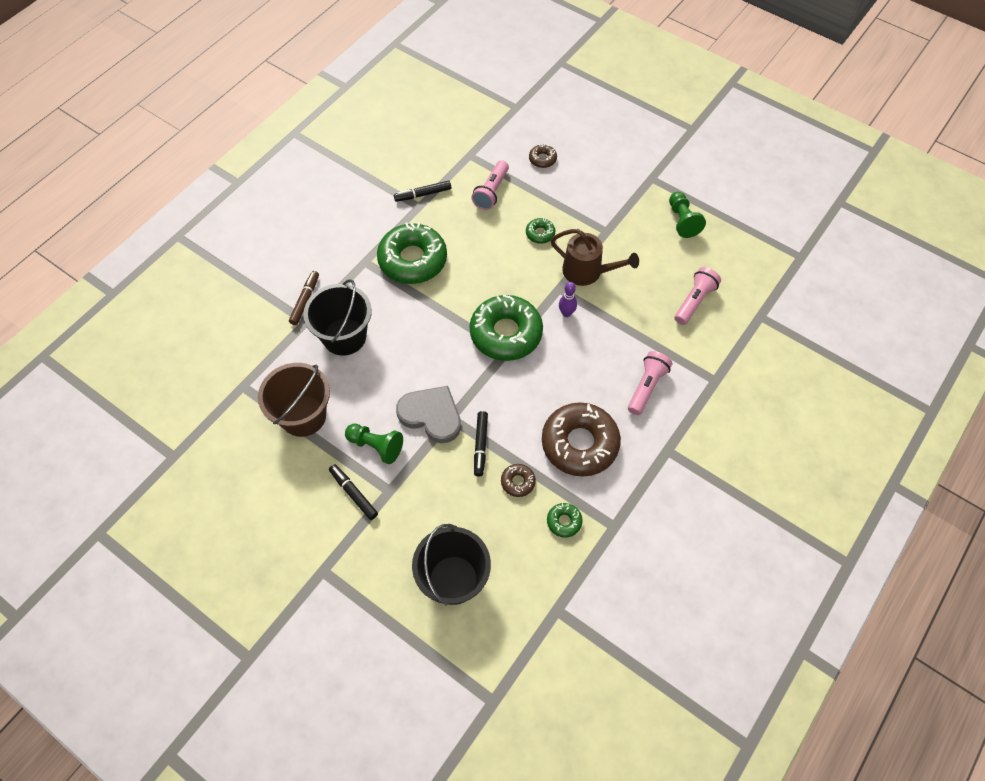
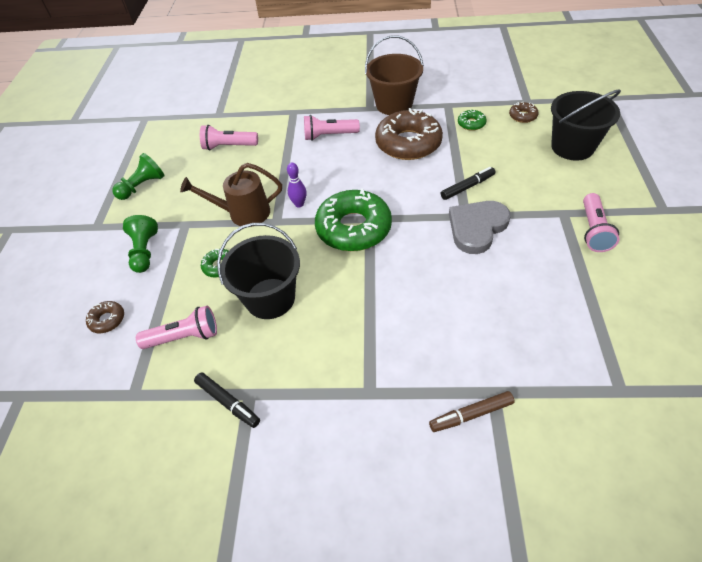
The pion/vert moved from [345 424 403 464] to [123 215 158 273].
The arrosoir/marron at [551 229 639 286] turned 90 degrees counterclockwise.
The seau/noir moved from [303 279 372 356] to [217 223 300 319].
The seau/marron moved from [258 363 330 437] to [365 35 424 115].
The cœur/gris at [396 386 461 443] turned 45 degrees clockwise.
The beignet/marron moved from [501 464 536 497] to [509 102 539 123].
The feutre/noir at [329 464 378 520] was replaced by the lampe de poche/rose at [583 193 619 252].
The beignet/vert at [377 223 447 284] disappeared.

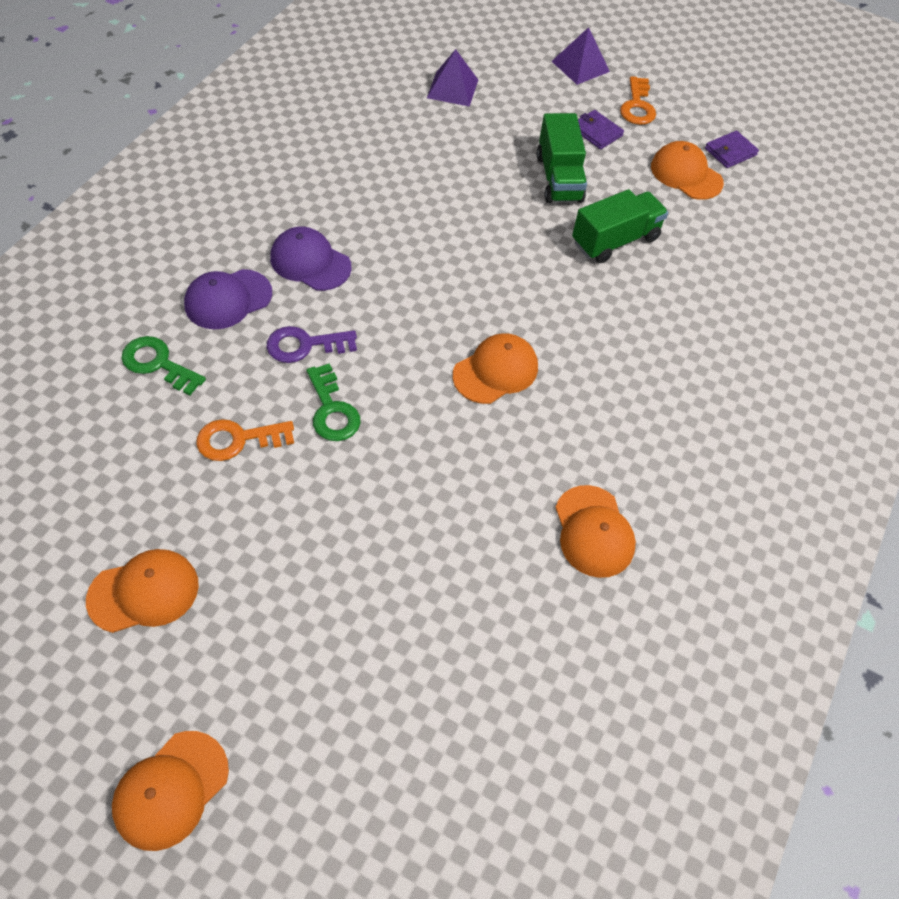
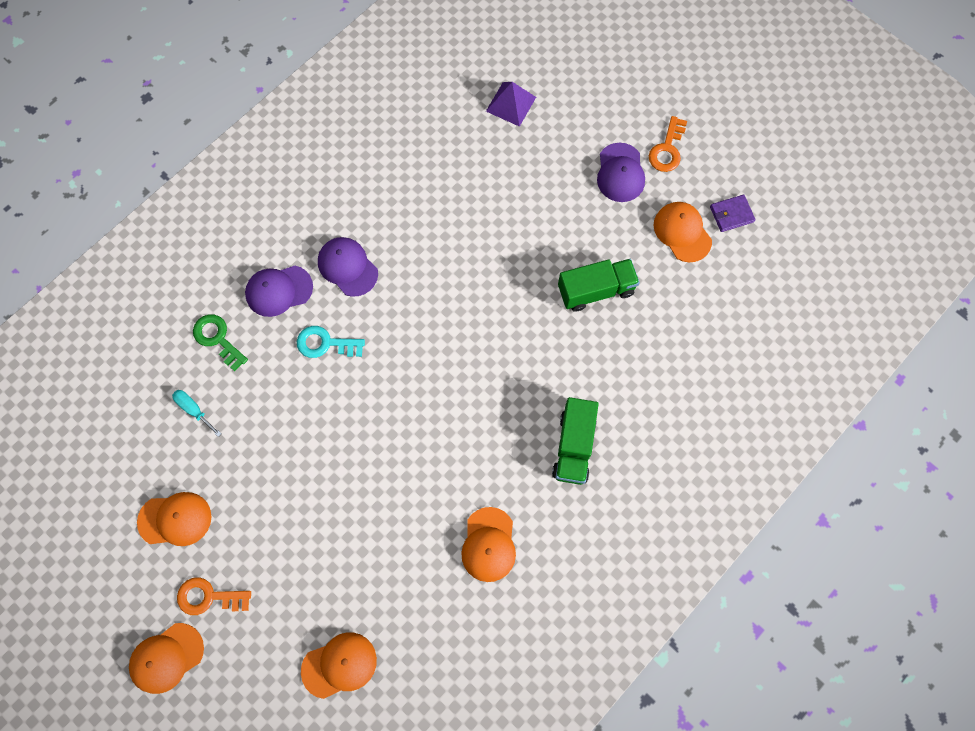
The tournevis/turquoise at [172 390 221 437] appeared.
The clé/orange moved from [196 419 294 461] to [177 577 251 615].
The clé/violet at [267 326 357 363] became the clé/turquoise at [297 326 365 358].
The casquette/orange moved from [453 333 538 404] to [301 632 377 699].
The camion/vert moved from [537 113 587 203] to [552 397 599 485].
The portefeuille/violet at [578 110 624 149] was replaced by the casquette/violet at [597 143 645 202].
The clé/vert at [307 363 361 441] disappeared.
The pyramide/violet at [552 27 610 85] disappeared.

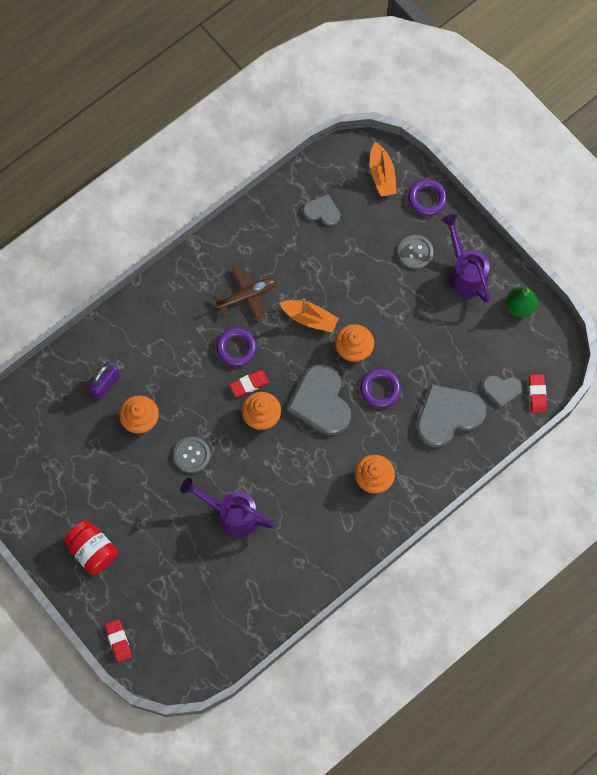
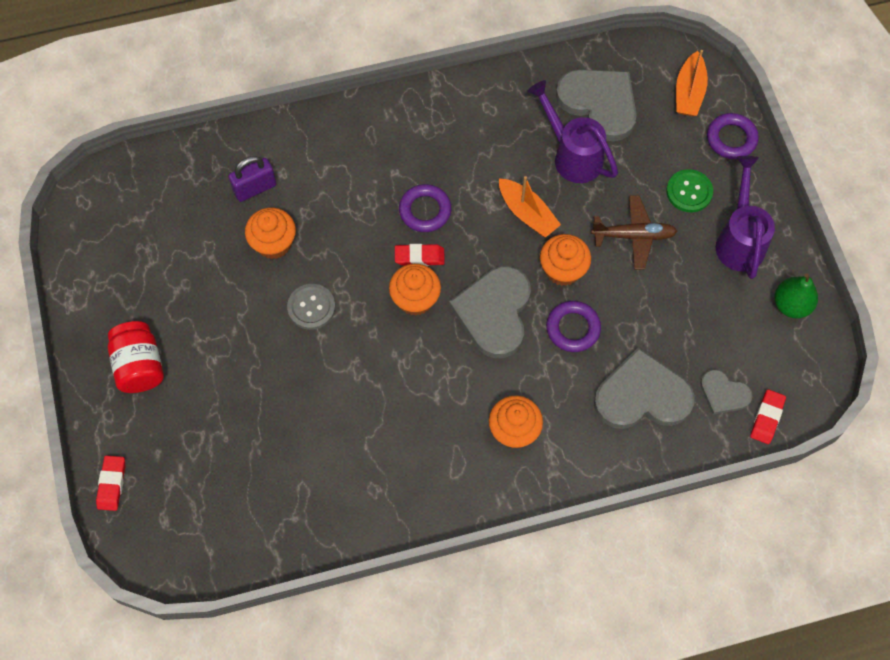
The arrosoir/violet moved from [180 478 275 538] to [527 80 618 183].
The cœur/gris at [303 194 340 226] changed to 1.86 times the size.
The avion/marron moved from [214 265 276 322] to [591 195 677 270].
The bouton/gris at [398 235 433 269] became the bouton/vert at [666 169 713 212].

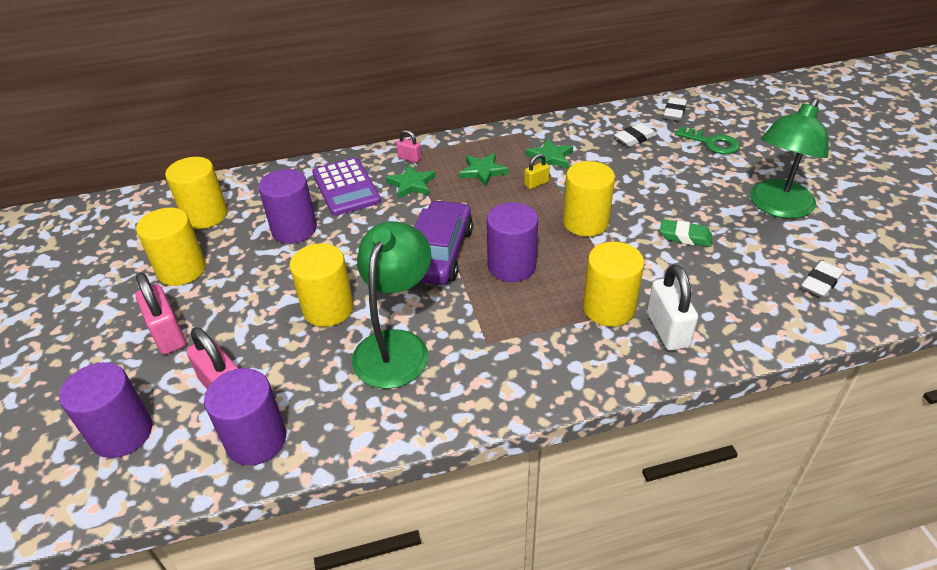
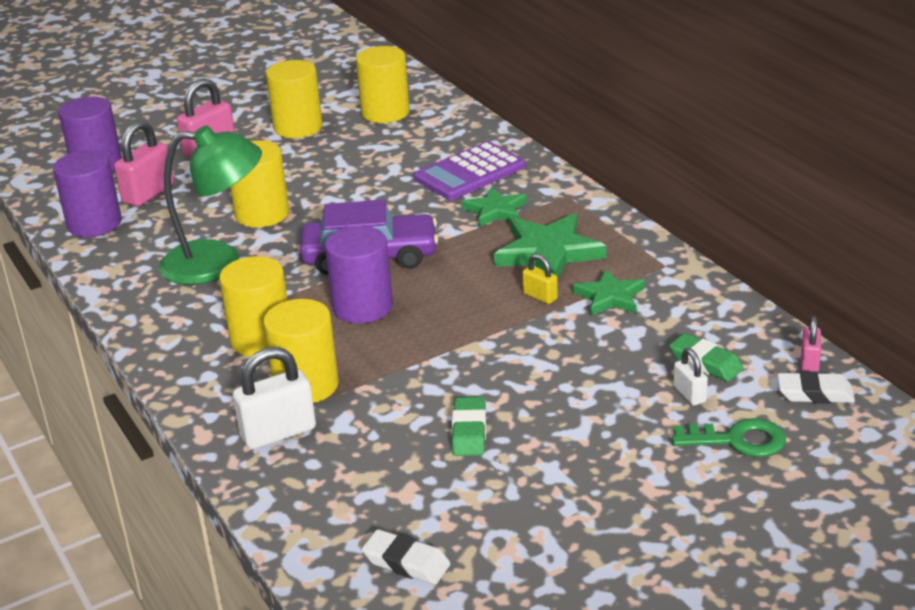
The cylindre/jaune moved from [563 161 615 236] to [219 256 288 356].
The étoile/vert at [459 153 509 186] changed to 1.61 times the size.
The gomme/blanc at [614 123 657 147] became the gomme/vert at [669 333 743 382].
The clé/vert at [675 126 740 154] turned 105 degrees counterclockwise.
The cadenas/blanc at [674 348 708 406] appeared.
The cadenas/rose moved from [396 130 422 163] to [801 316 821 372].
The cylindre/violet at [258 169 317 244] disappeared.
The lampe/vert at [750 98 829 219] disappeared.

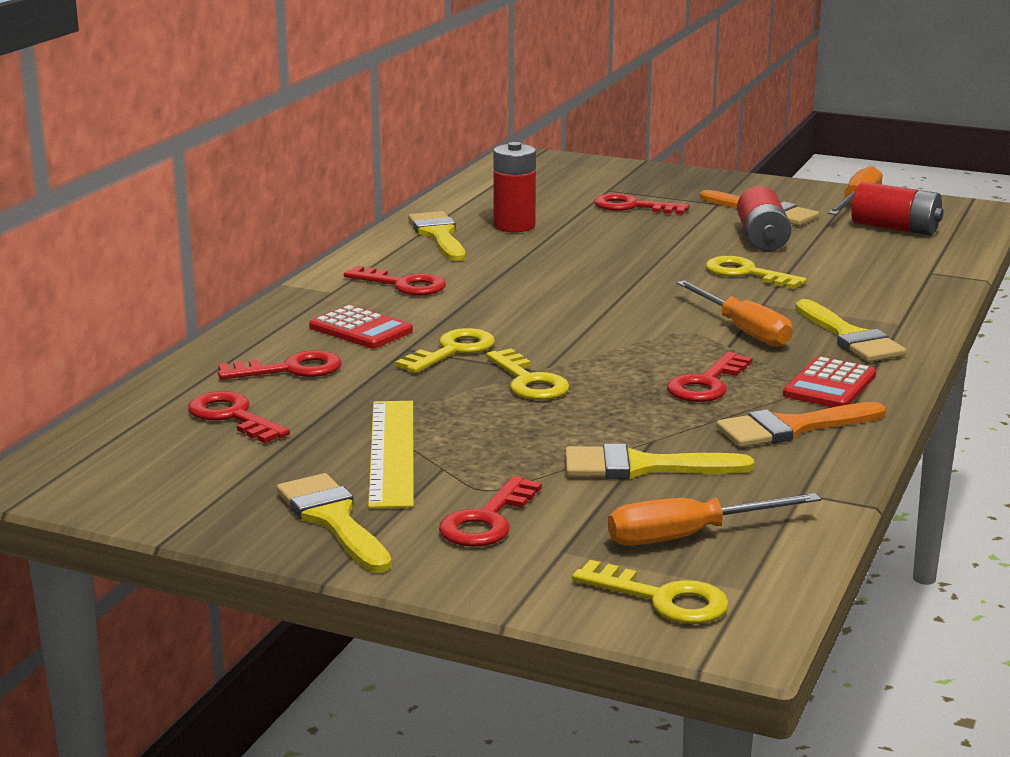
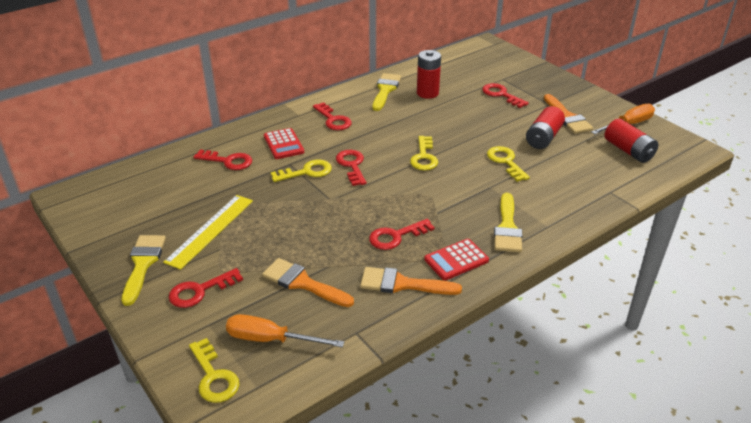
The pinceau/jaune at [565 444 754 479] became the pinceau/orange at [262 258 354 307].
The clé/rouge moved from [188 391 290 443] to [336 150 367 186].
The clé/jaune moved from [486 349 569 400] to [410 136 438 170].
The tournevis/orange at [676 280 793 347] disappeared.

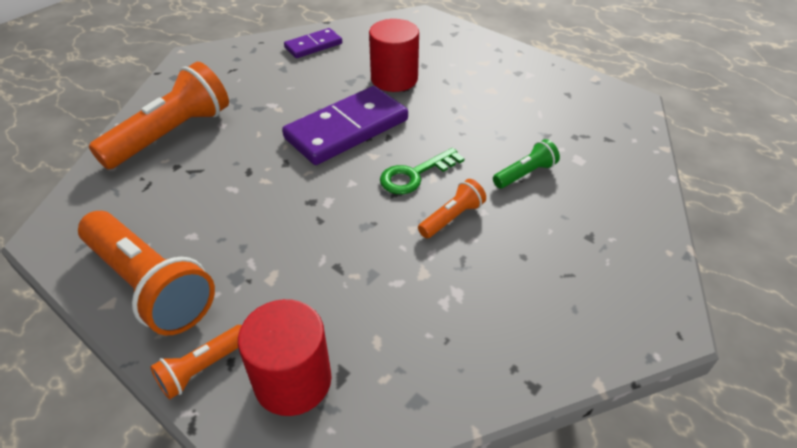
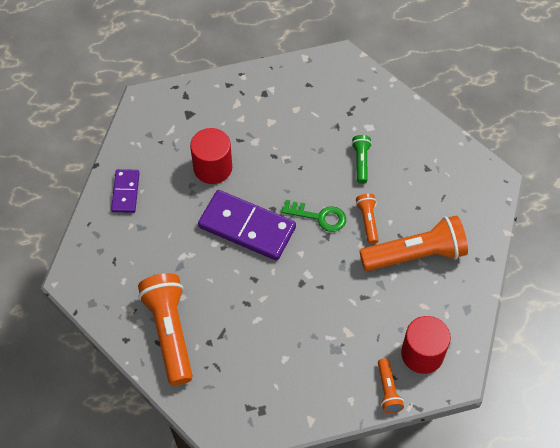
The domino/violet at [282 86 408 165] turned 60 degrees counterclockwise.
The clé/vert at [380 148 464 194] turned 75 degrees counterclockwise.
The lampe de poche/orange moved from [78 211 215 335] to [360 215 468 271].

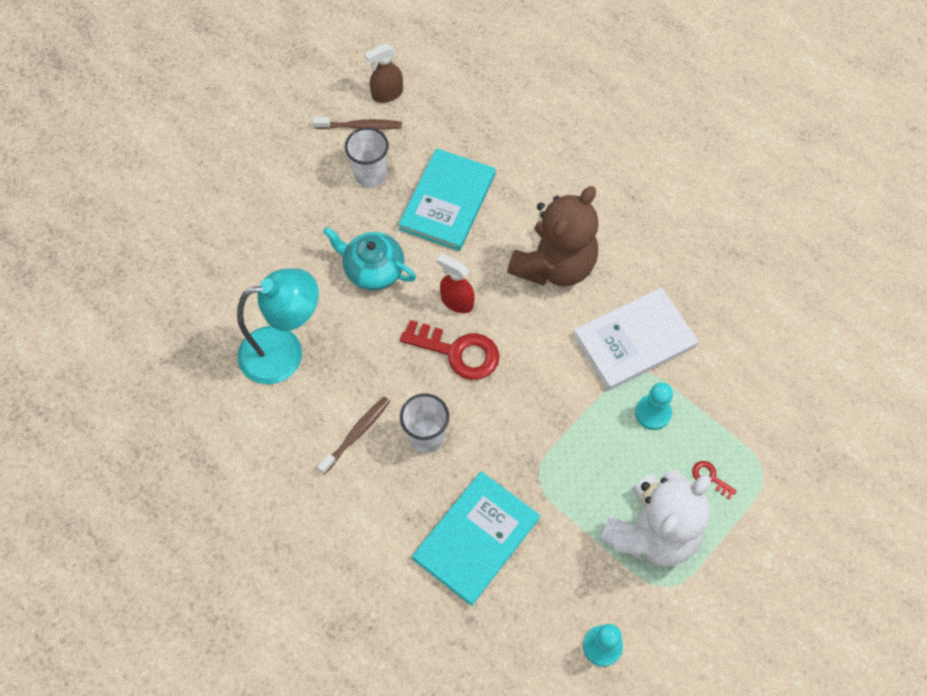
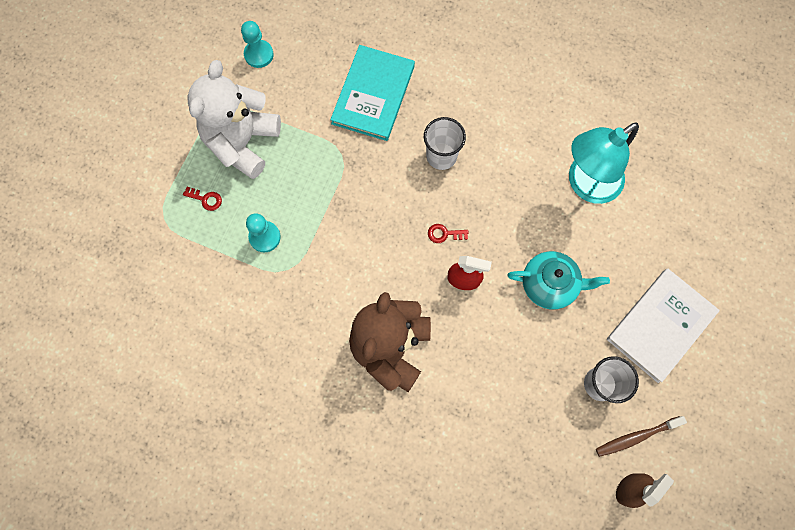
The clé/rouge at [400 320 499 380] changed to 0.45 times the size.
The livre/blanc moved from [573 287 699 390] to [607 269 720 383].
The brosse à dents/marron at [317 396 390 475] disappeared.
The livre/turquoise at [398 148 496 251] disappeared.

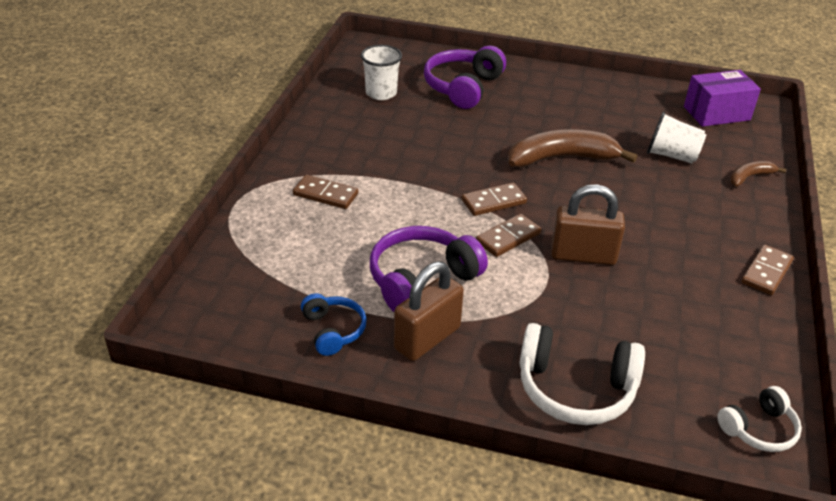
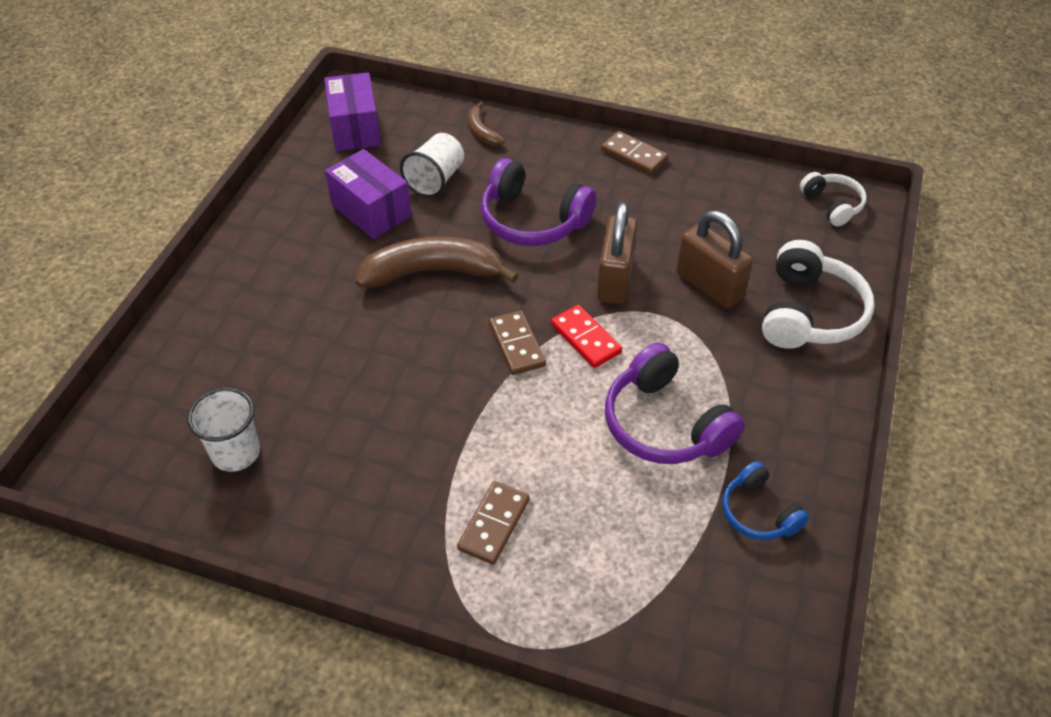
The boîte/violet at [325 149 411 239] appeared.
The banane/marron at [508 129 638 168] turned 90 degrees clockwise.
The casque audio/violet moved from [424 46 506 109] to [481 158 596 246].
The domino/marron at [476 214 541 257] became the domino/rouge at [551 305 622 368].
The cadenas/marron moved from [394 261 464 361] to [676 211 753 308].
The casque audio/bleu at [301 293 367 356] turned 105 degrees counterclockwise.

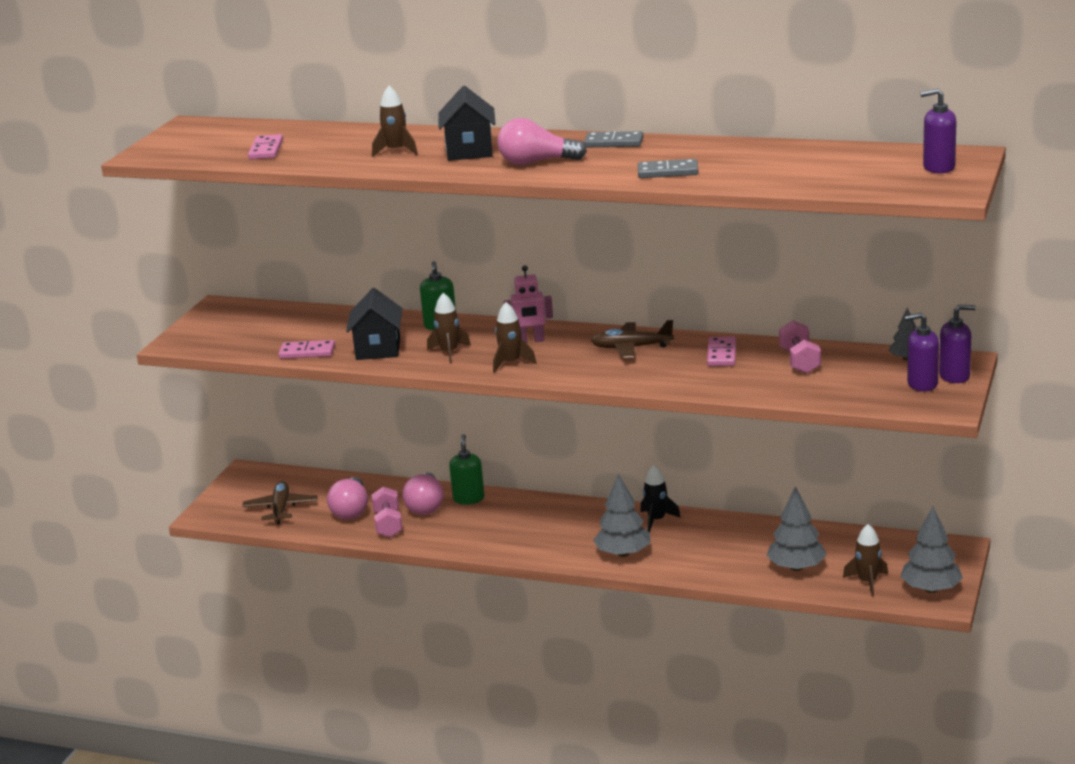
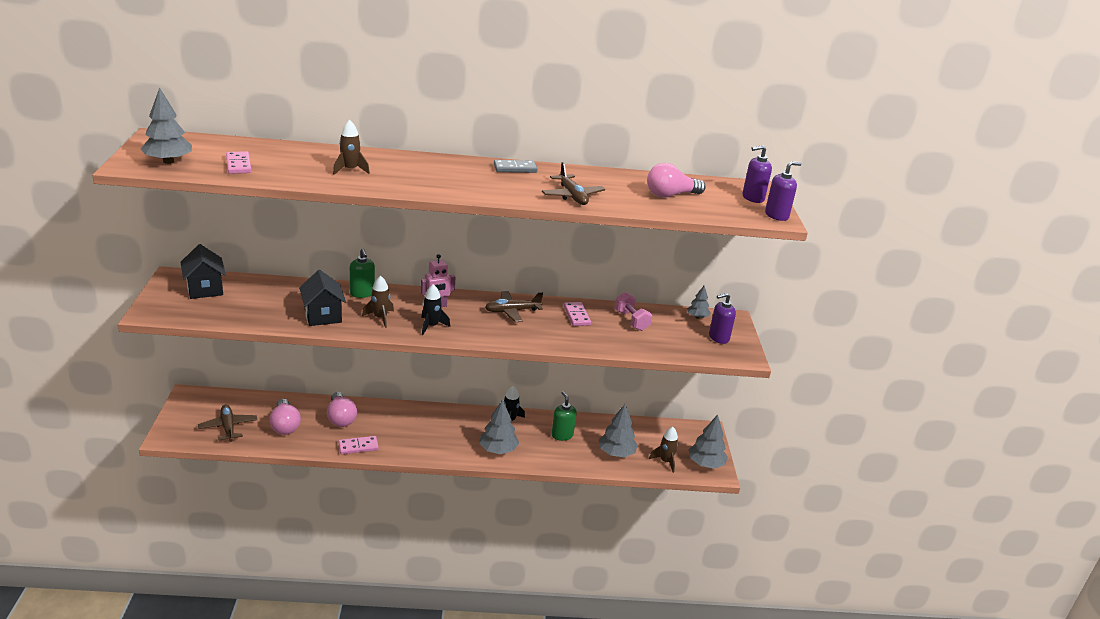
The arbre/gris at [141 87 192 164] appeared.
The maison/noir moved from [438 86 496 161] to [181 244 226 299].
The domino/rose moved from [279 340 335 359] to [338 436 379 454].
The fusée/marron at [493 302 536 373] became the fusée/noir at [421 284 450 335].
The domino/gris at [638 159 698 178] was replaced by the avion/marron at [542 162 605 205].
The distributeur de savon/vert moved from [449 434 485 504] to [552 391 577 441].
The ampoule/rose moved from [498 118 587 165] to [647 163 706 198].
The distributeur de savon/violet moved from [939 305 976 383] to [765 161 802 221].
The haltère/rose at [371 487 403 538] disappeared.

